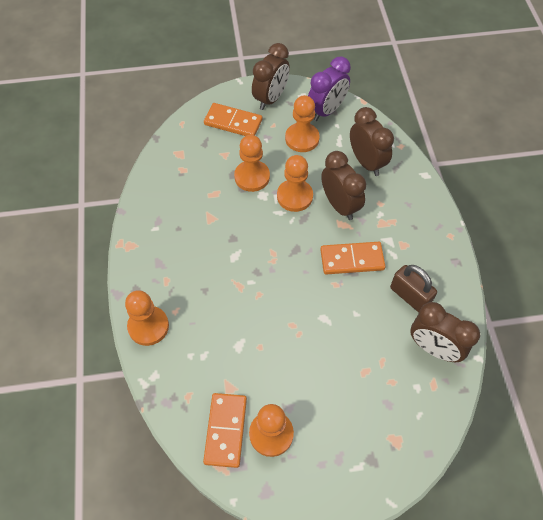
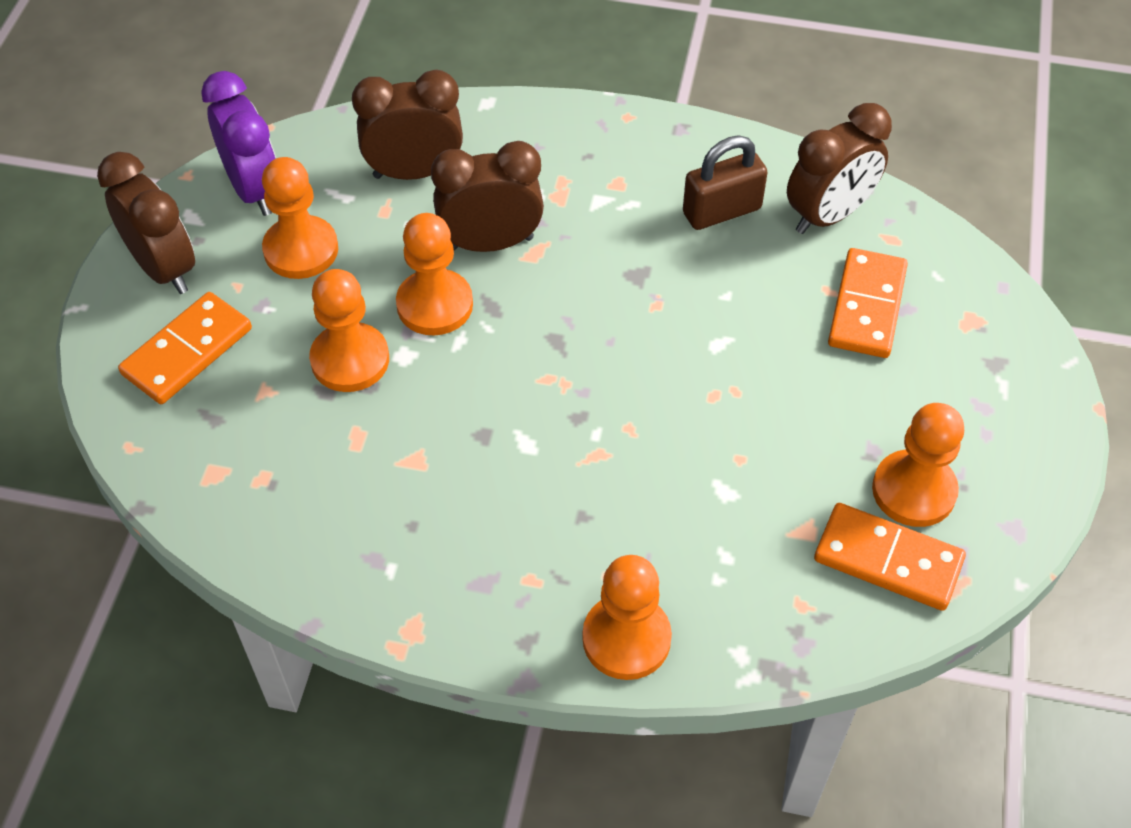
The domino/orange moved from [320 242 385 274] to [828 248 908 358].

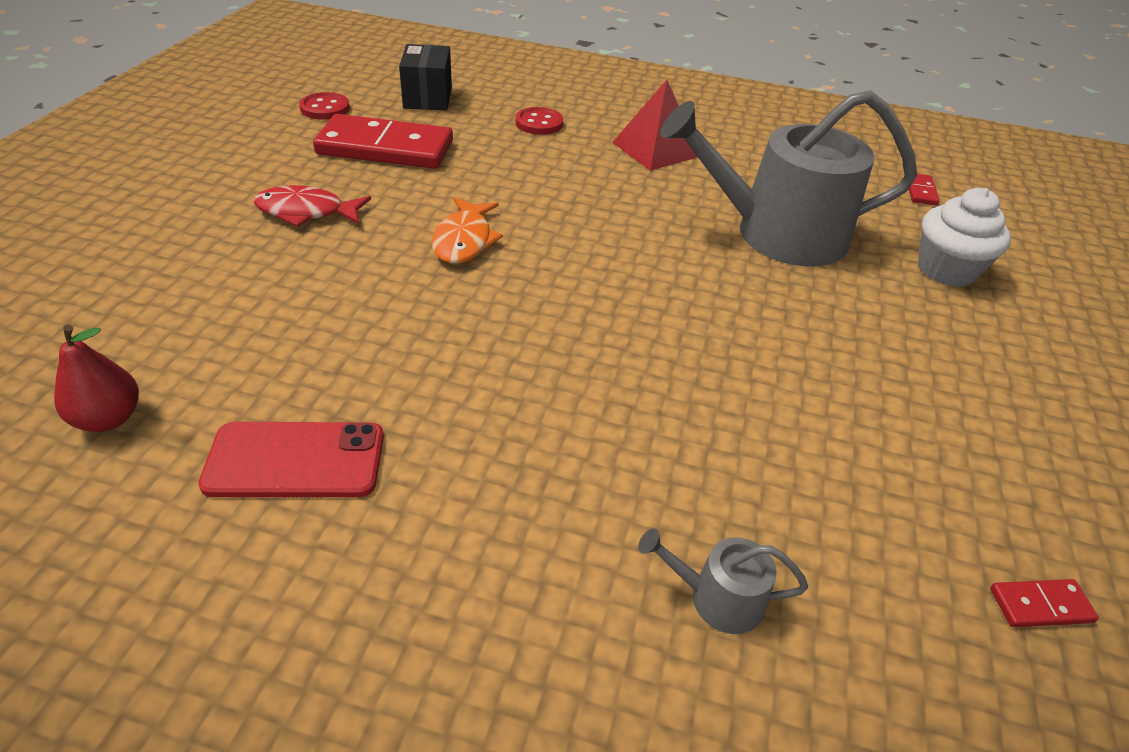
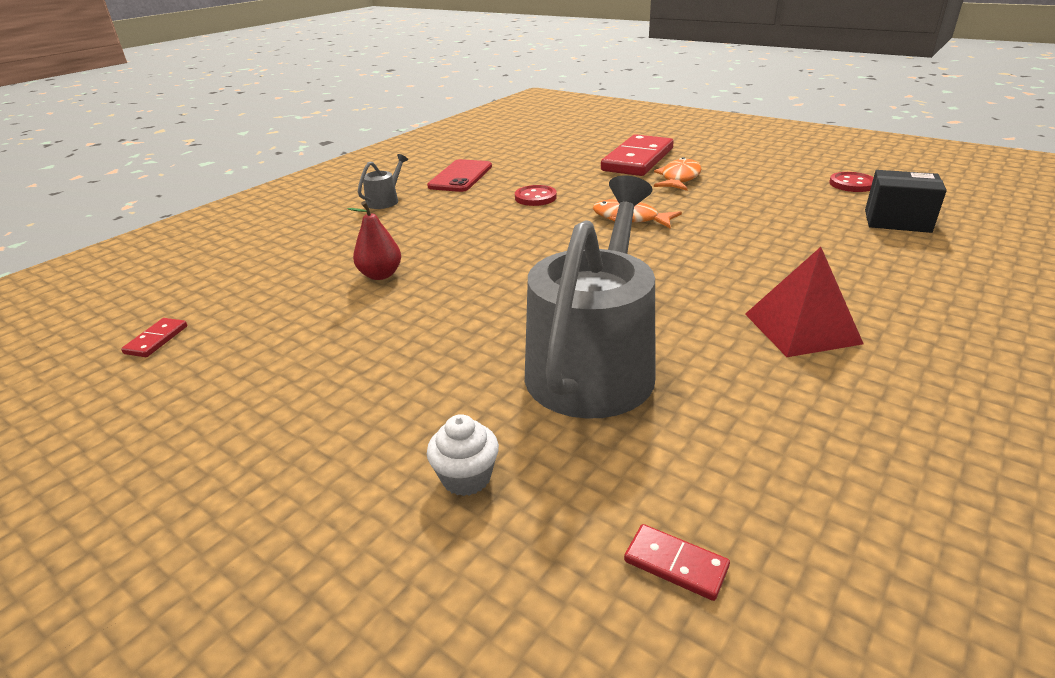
The poire/rouge moved from [54 325 139 432] to [348 201 401 280].
The arrosoir/gris moved from [638 529 808 634] to [358 154 408 209].
The muffin/blanc at [918 188 1011 287] changed to 0.62 times the size.
The bouton/rouge moved from [515 107 563 135] to [515 185 557 206].
The domino/rouge moved from [313 114 453 169] to [601 134 674 176].
The poisson/rouge at [254 185 371 227] became the poisson/orange at [654 157 701 191].

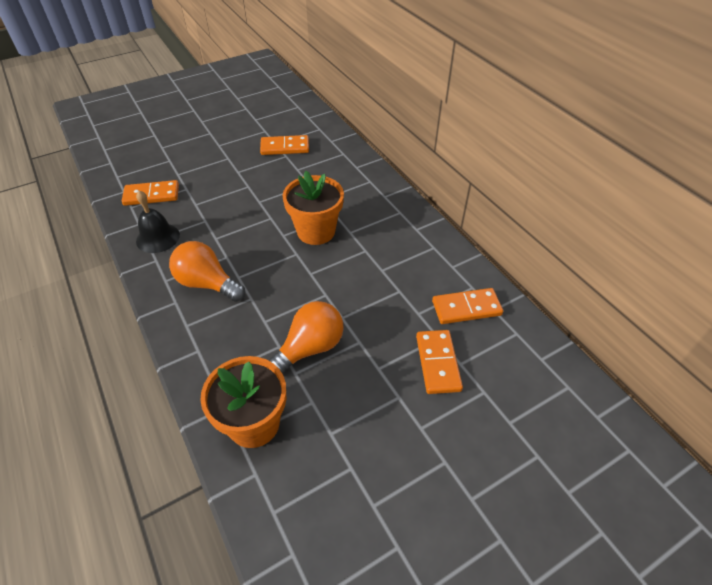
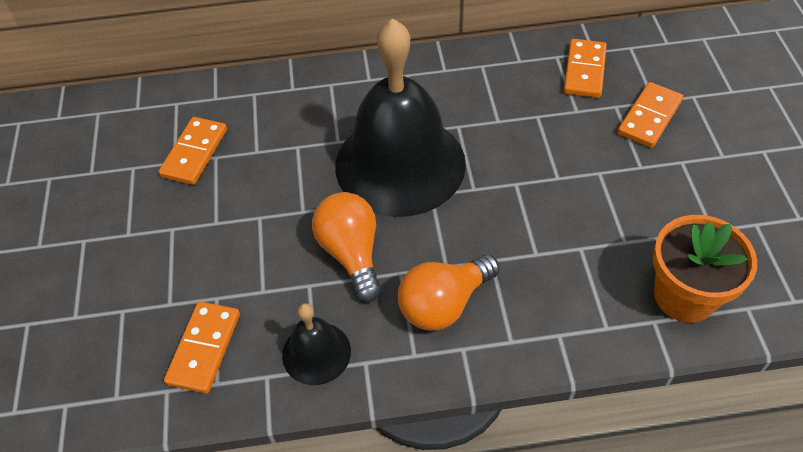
The ampoule/orange moved from [269 301 344 373] to [312 192 381 302].
The pot de fleurs/orange at [283 171 344 245] was replaced by the cloche/noir at [335 18 466 217].
The domino/orange at [416 330 463 394] turned 75 degrees counterclockwise.

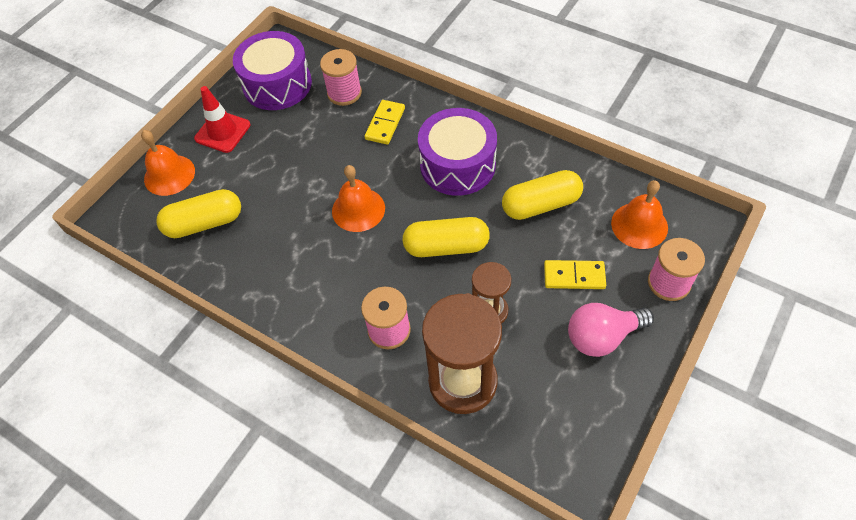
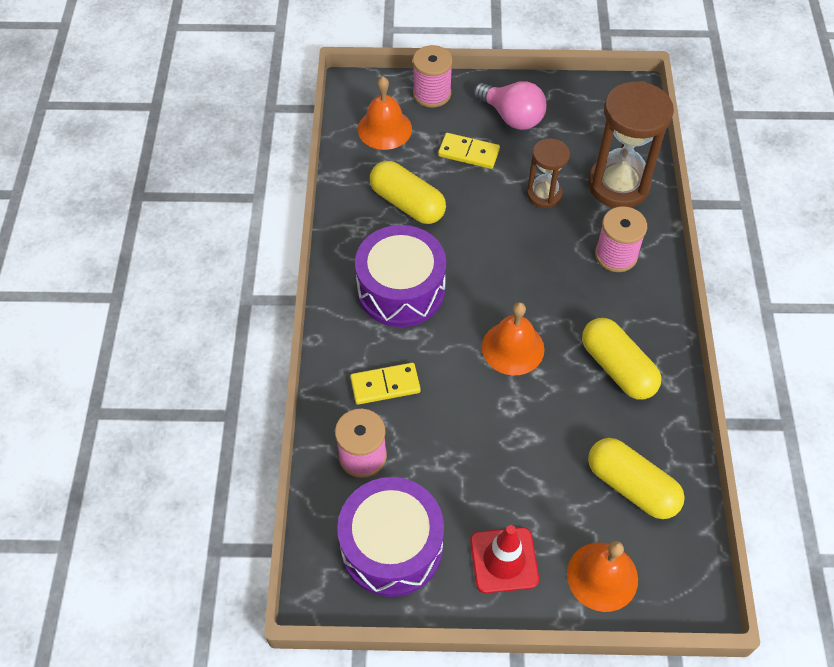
The domino/jaune at [544 260 606 289] turned 45 degrees counterclockwise.
The gélule/jaune moved from [402 217 490 257] to [582 318 661 400].

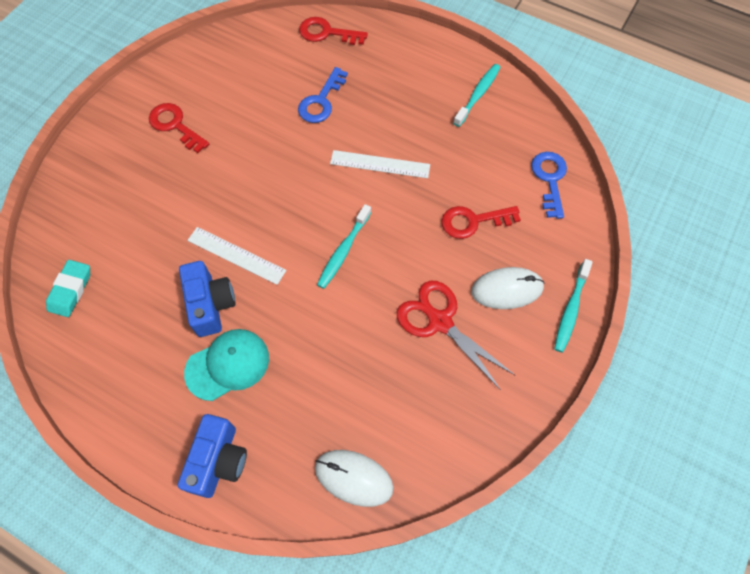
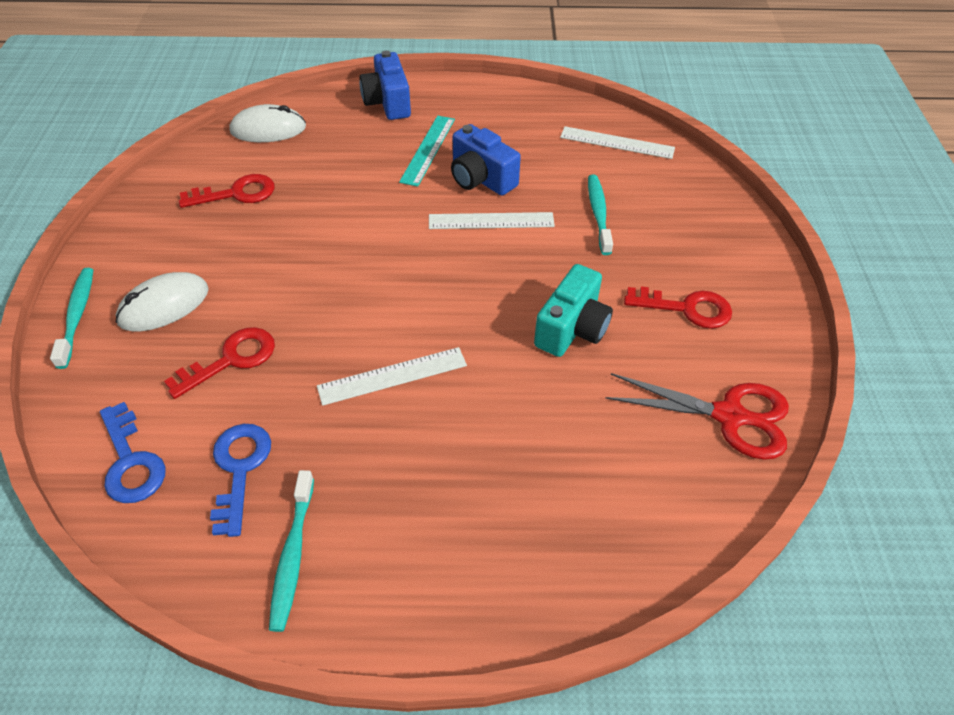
The clé/rouge moved from [299 17 368 45] to [179 174 274 208].
The clé/bleu moved from [298 67 348 123] to [210 424 271 537].
The casquette/turquoise at [184 329 269 401] was replaced by the règle/turquoise at [399 116 455 187].
The appareil photo/turquoise at [534 264 613 357] appeared.
The gomme/turquoise at [46 260 90 317] was replaced by the règle/blanc at [560 126 675 159].
The brosse à dents/turquoise moved from [317 204 372 289] to [588 175 613 255].
The ciseaux/rouge moved from [397 281 515 390] to [605 373 789 460].

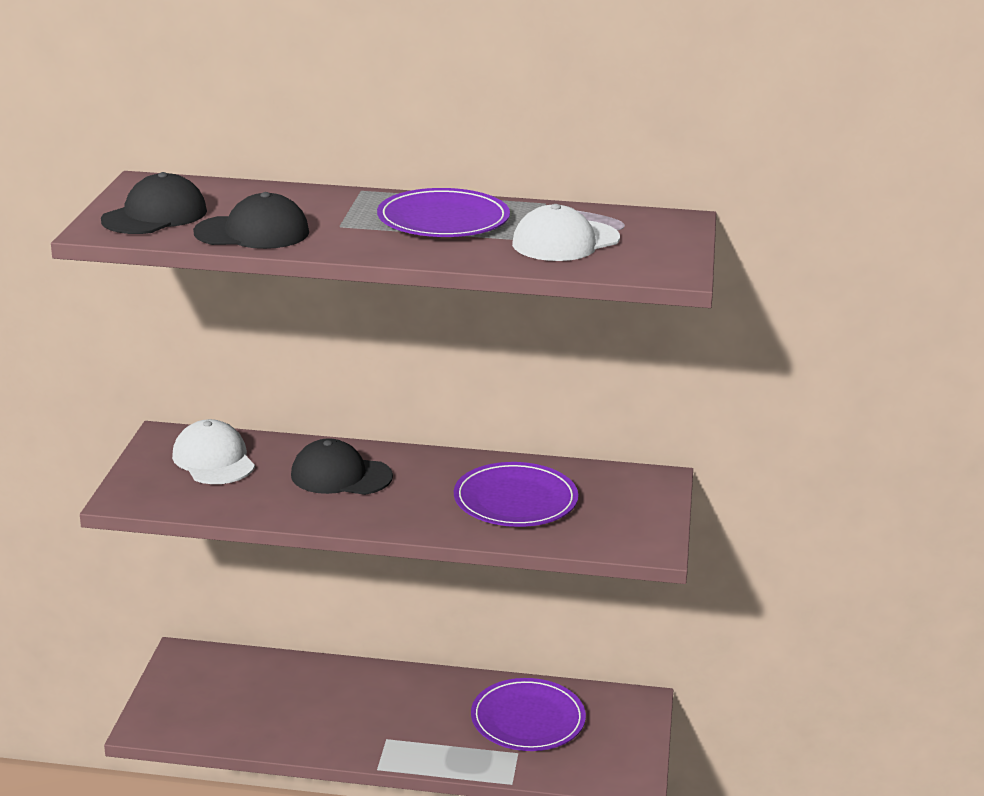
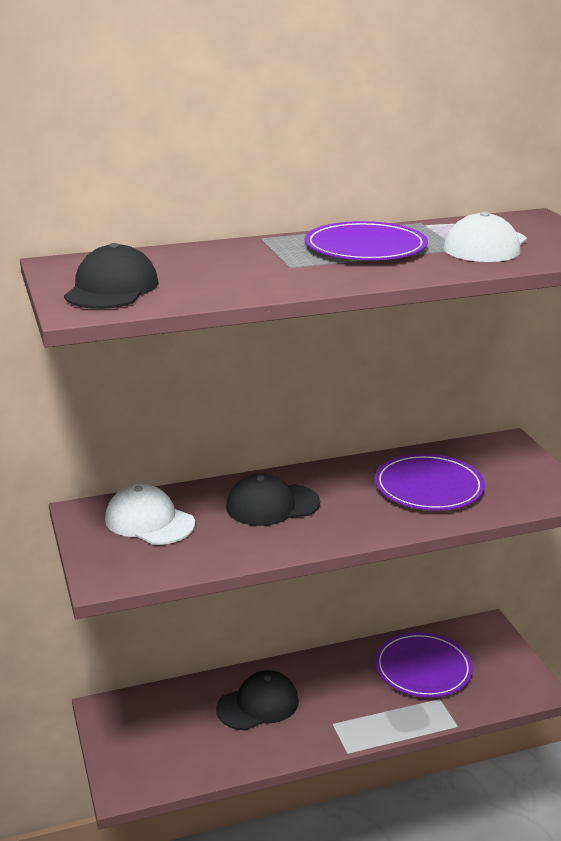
The casquette/noir moved from [193 192 309 249] to [216 670 299 730].

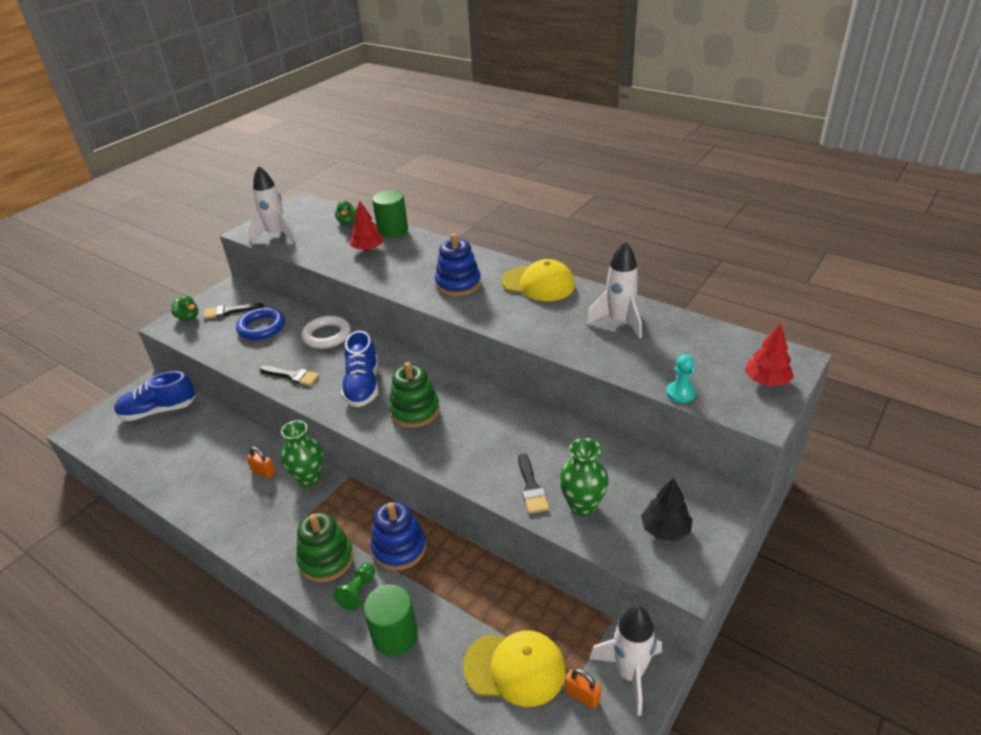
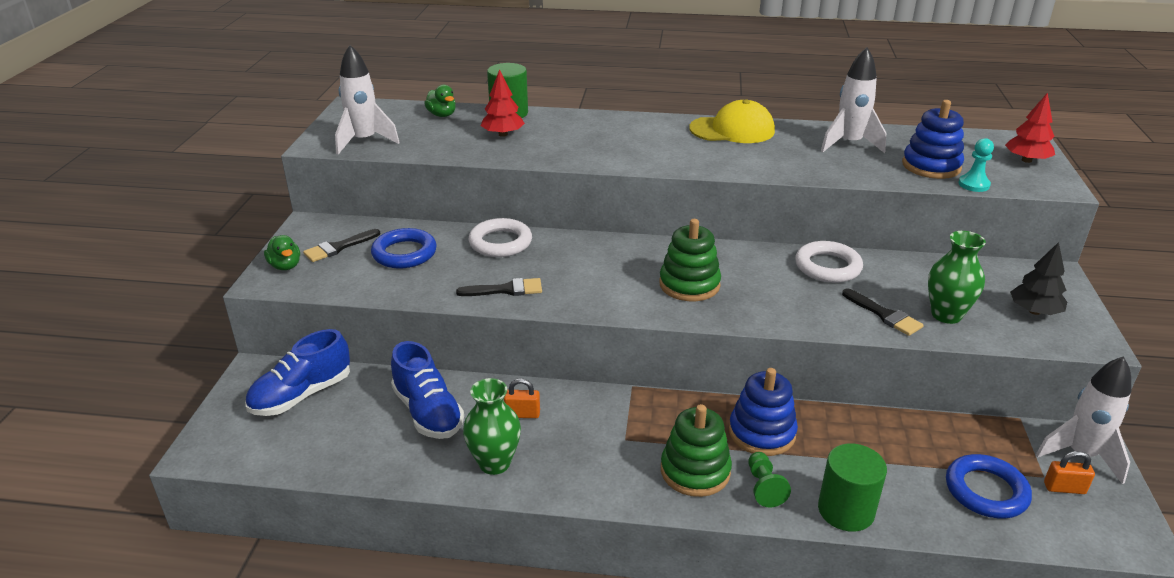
The canard/vert at [171 295 198 320] turned 45 degrees clockwise.
The chaussure/bleu moved from [341 331 379 407] to [391 341 464 439].
The vase/vert moved from [281 420 323 487] to [463 378 521 475].
The anneau/blanc at [795 241 863 283] appeared.
The jouet à empiler/bleu moved from [435 233 481 296] to [902 100 964 179].
The casquette/jaune at [463 630 566 707] was replaced by the anneau/bleu at [946 454 1032 518].

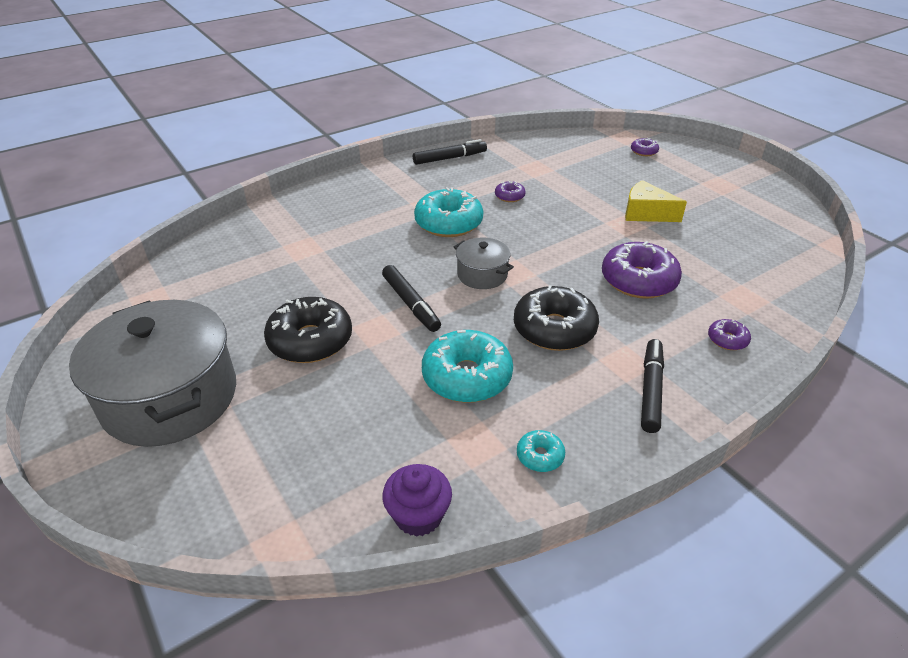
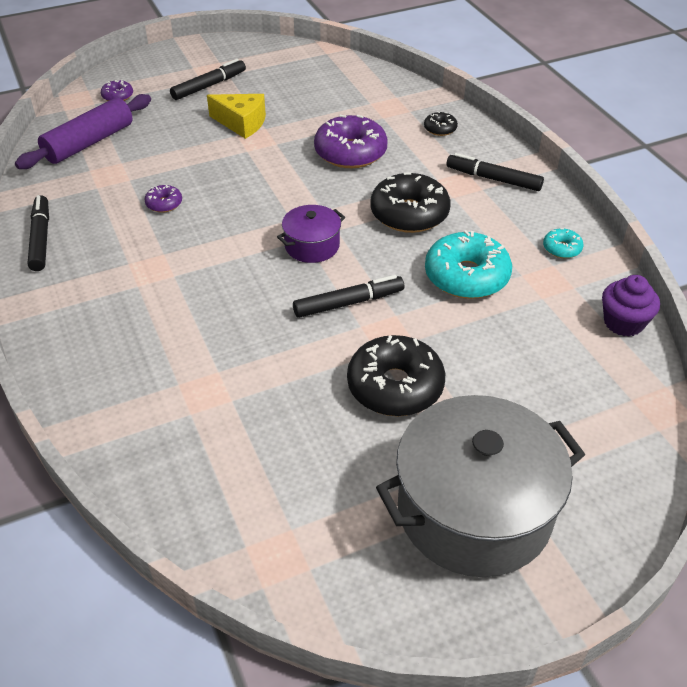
The rouleau à pâtisserie/violet at [15 94 151 169] appeared.
The feutre/noir at [170 59 246 100] appeared.
The fromage/jaune at [625 180 687 222] turned 105 degrees counterclockwise.
The marmite/gris at [454 237 514 289] became the marmite/violet at [277 205 345 263].
The beignet/violet at [708 319 751 350] became the beignet/noir at [424 111 458 136].
The beignet/turquoise at [414 187 483 237] disappeared.

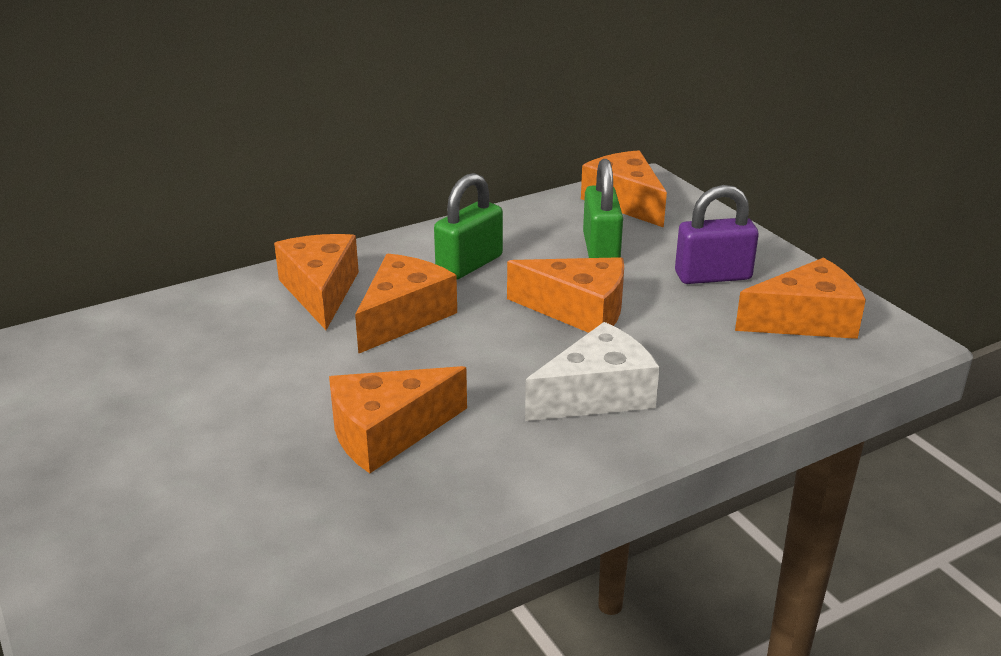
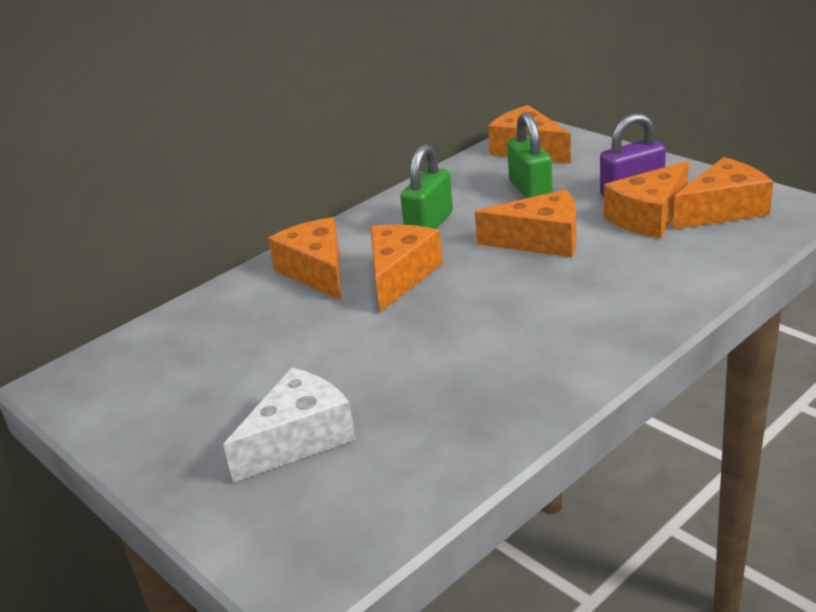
The fromage/blanc moved from [525 322 660 421] to [223 367 356 483].
The fromage/orange moved from [329 366 467 473] to [604 161 689 238].

